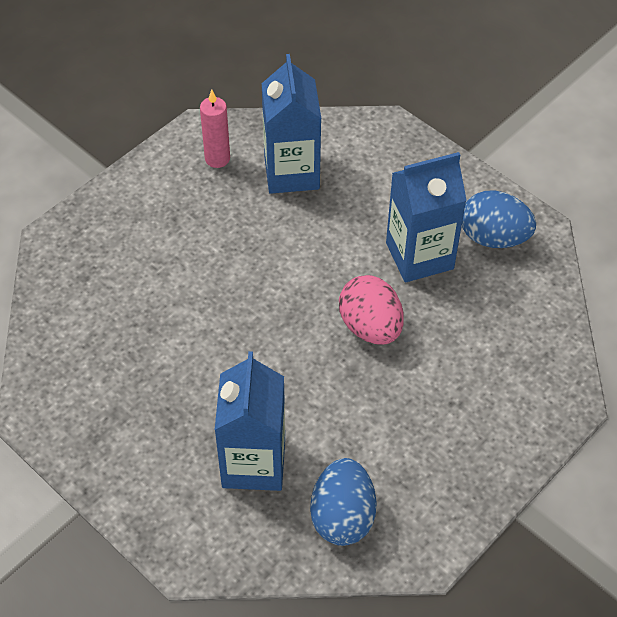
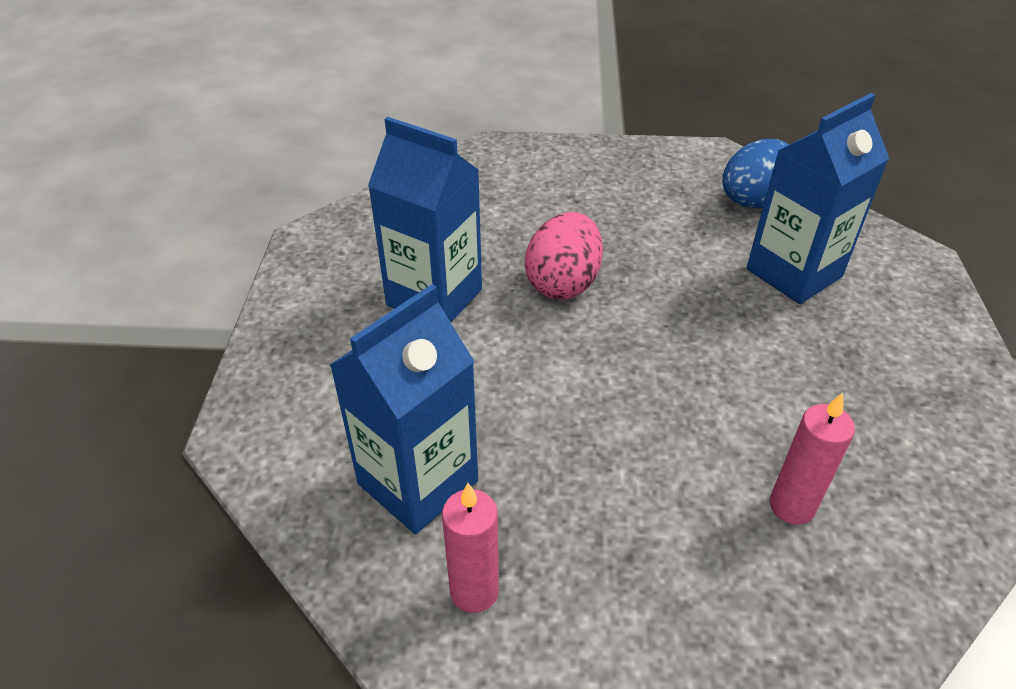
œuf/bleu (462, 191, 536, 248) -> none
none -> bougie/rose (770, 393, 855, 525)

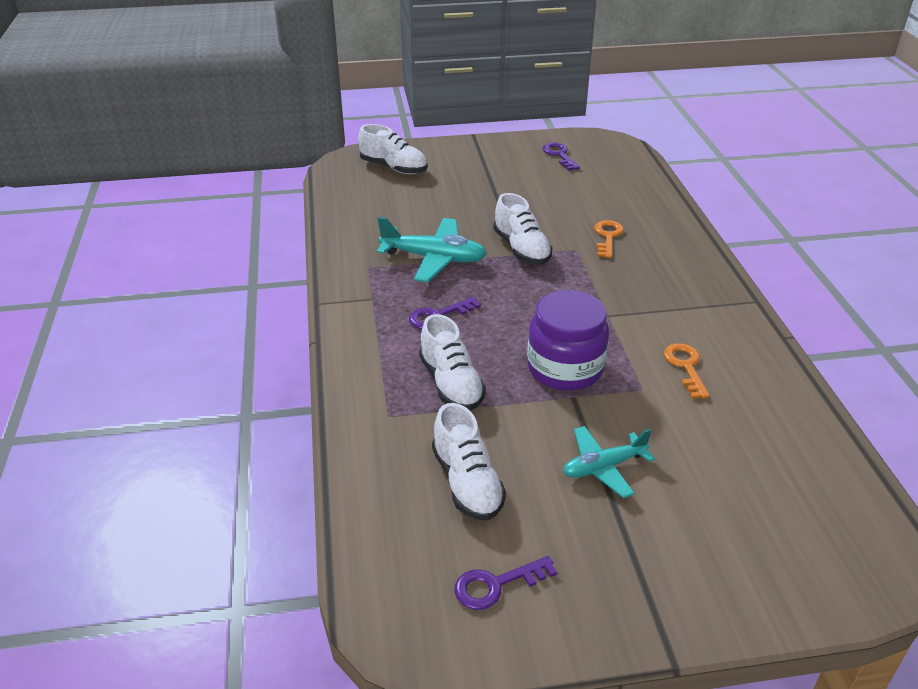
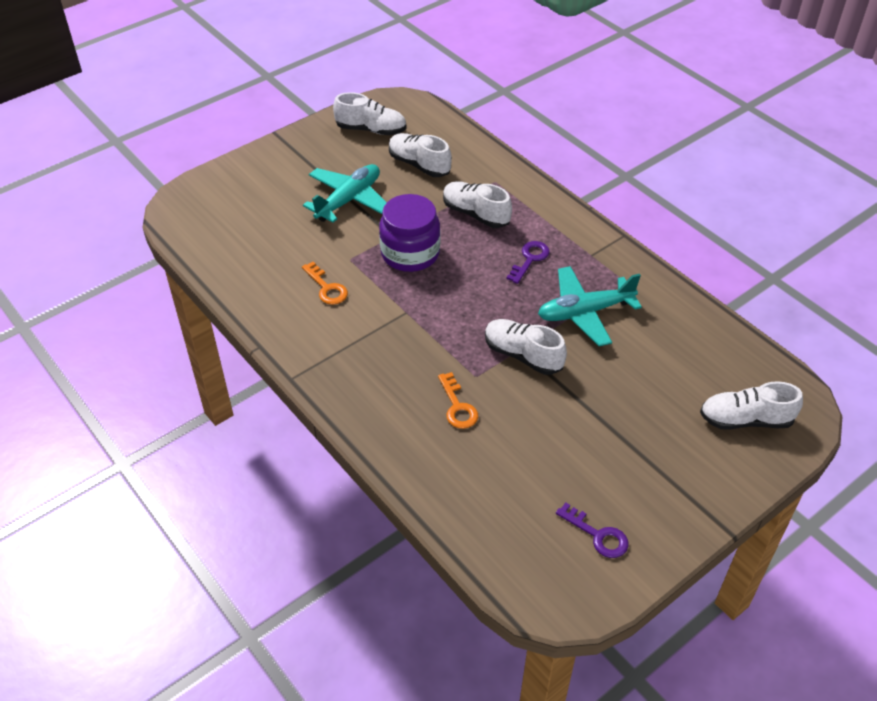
avion/turquoise (563, 426, 655, 498) -> avion/turquoise (303, 164, 387, 223), x1.53
clé/violet (454, 556, 557, 610) -> chaussure/blanc (333, 92, 407, 135)

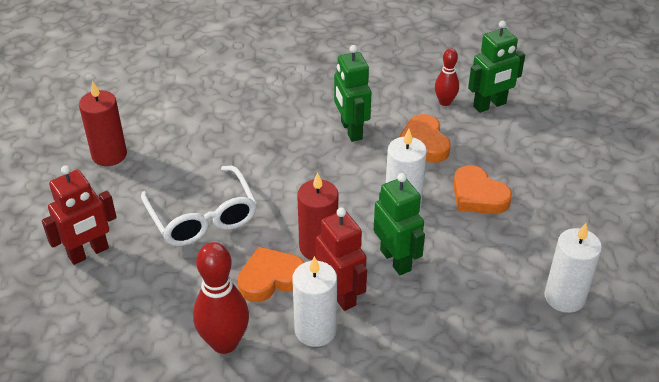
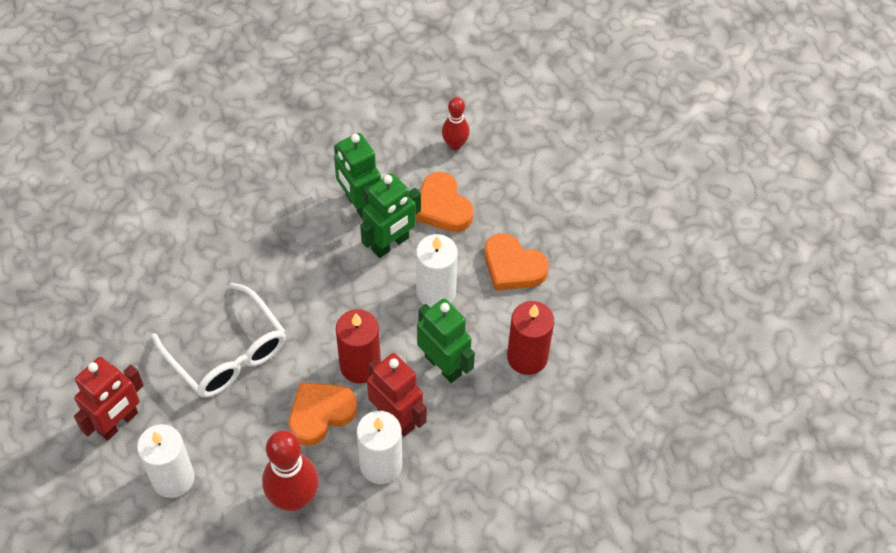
robot/vert (468, 20, 525, 113) -> robot/vert (360, 173, 421, 258), relocated
bougie/rouge (79, 81, 127, 166) -> bougie/rouge (507, 301, 554, 375), relocated
bougie/blanc (544, 223, 602, 313) -> bougie/blanc (137, 424, 195, 498), relocated

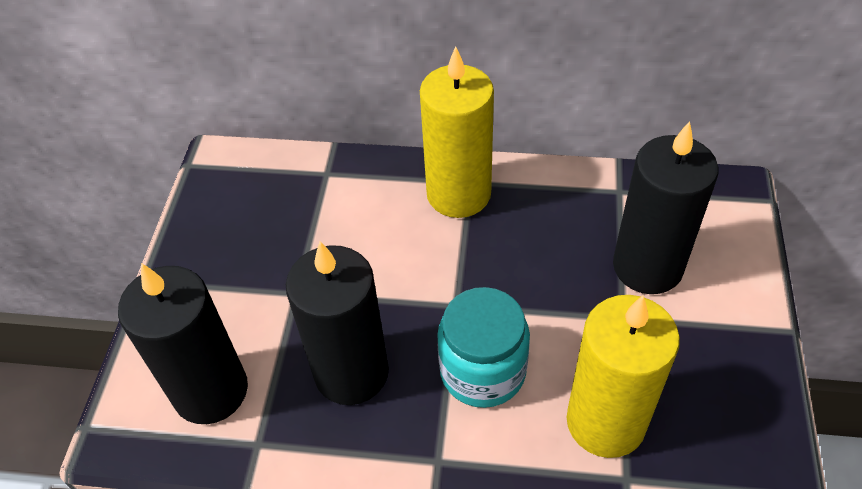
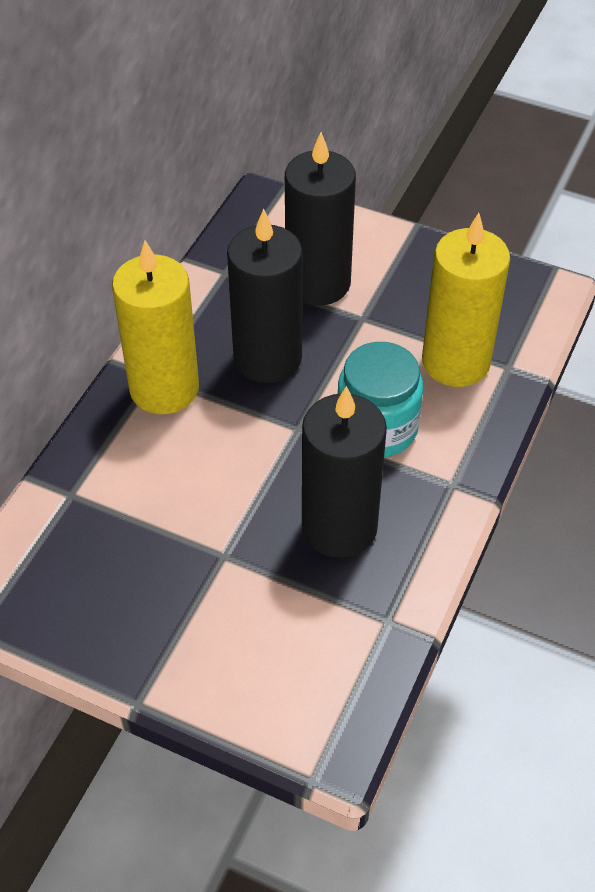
bougie/noir (118, 263, 248, 424) -> bougie/noir (227, 209, 303, 383), relocated

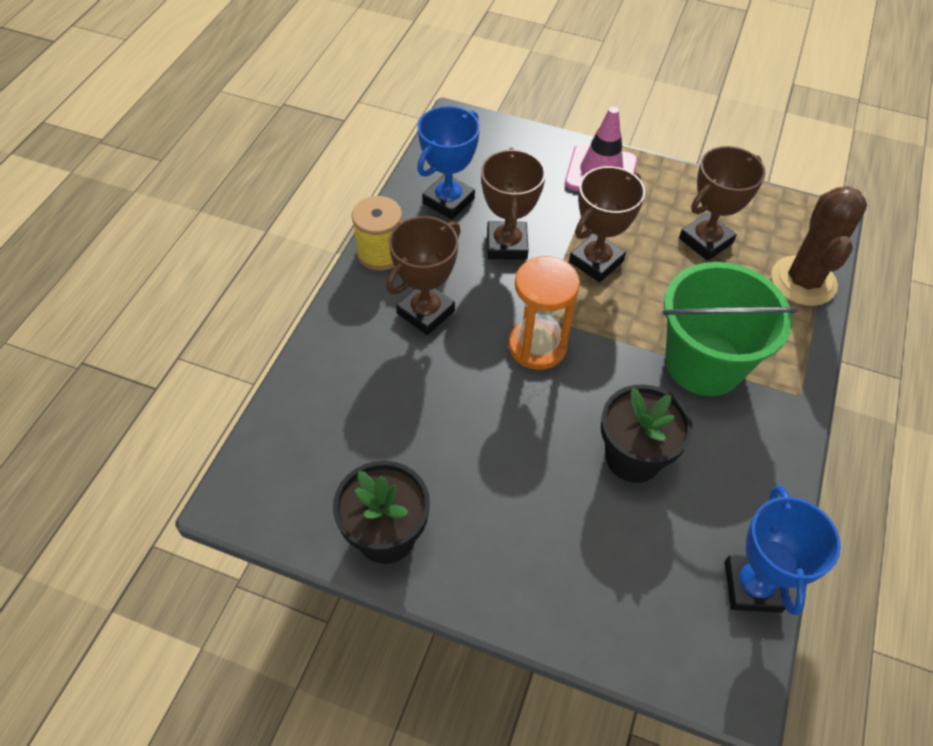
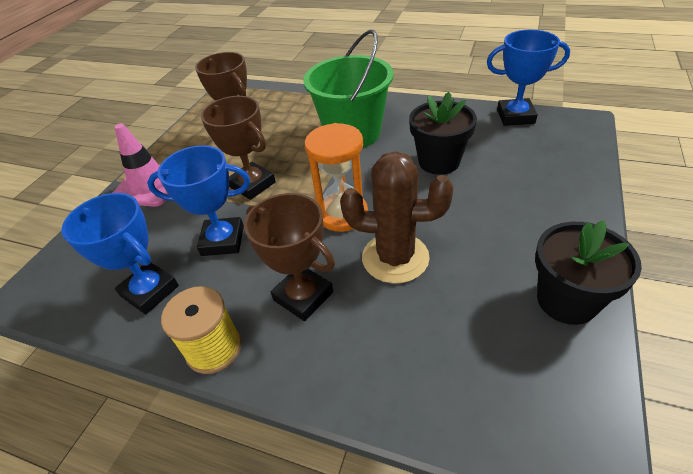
trophée/marron (481, 148, 546, 260) -> trophée/bleu (147, 145, 250, 256)
cactus/marron (771, 186, 867, 306) -> cactus/marron (340, 151, 453, 284), relocated

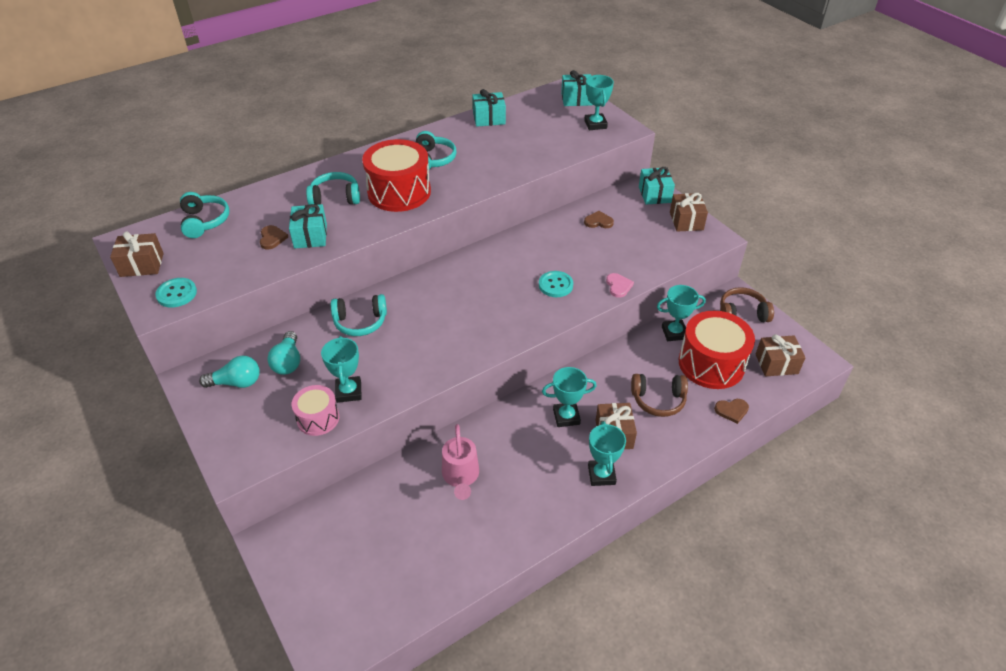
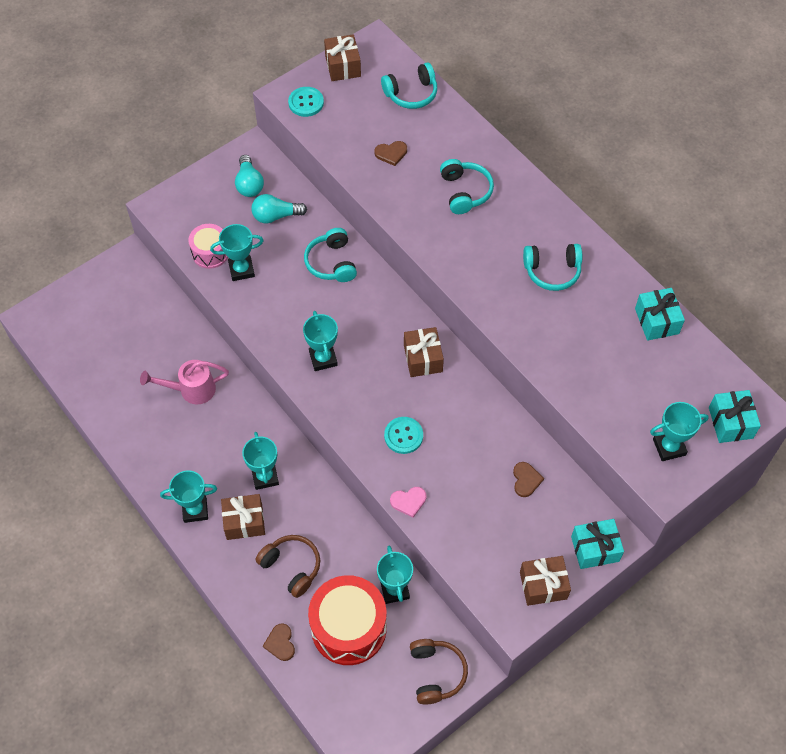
tambour/rouge (362, 139, 431, 212) -> none
cadeau/turquoise (289, 204, 327, 248) -> none
cadeau/marron (755, 334, 805, 377) -> cadeau/marron (404, 327, 444, 377), relocated
casque audio/marron (631, 374, 688, 417) -> casque audio/marron (256, 535, 320, 598), 135 degrees clockwise
none -> trophée/turquoise (303, 311, 338, 371)

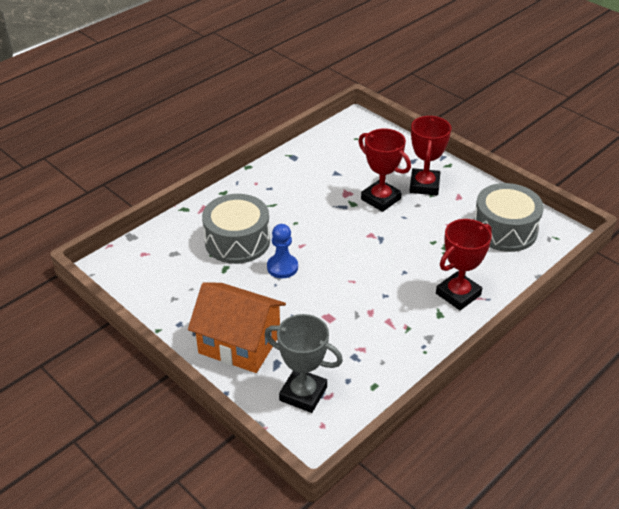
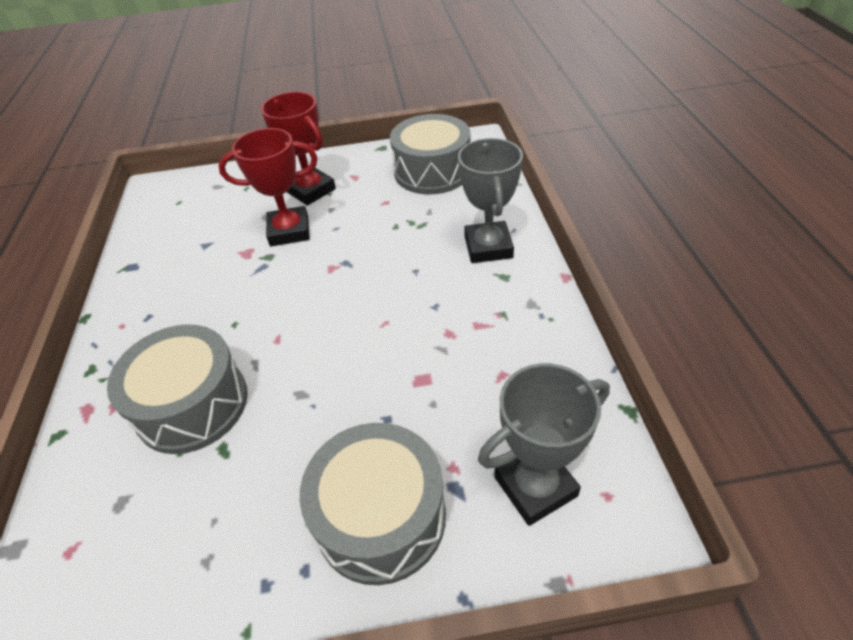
trophée/rouge (436, 219, 492, 310) -> trophée/gris (458, 138, 523, 263)
pion/bleu (267, 224, 298, 278) -> none
maison/orange (188, 282, 286, 373) -> tambour/gris (300, 423, 446, 585)

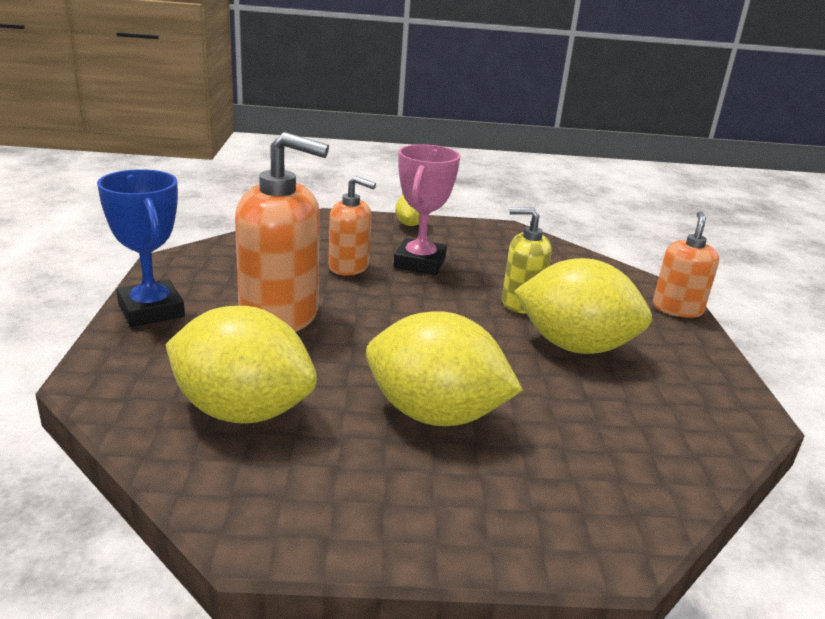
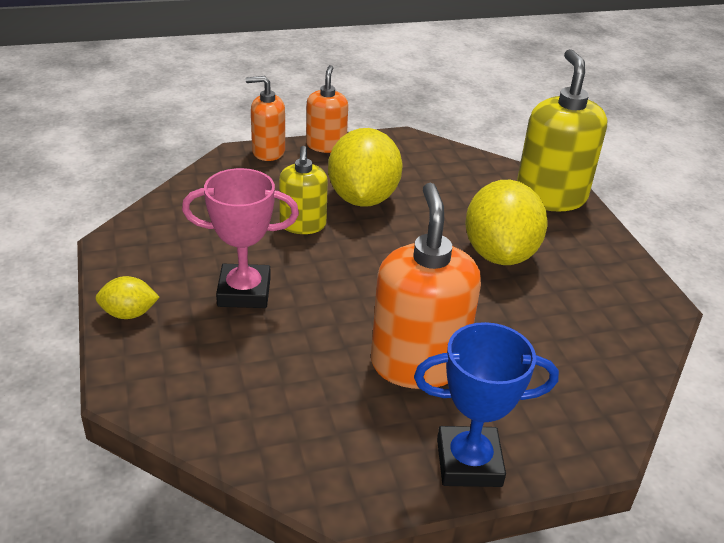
trophée/bleu (97, 169, 185, 327) -> trophée/bleu (414, 322, 559, 487), 45 degrees clockwise
distributeur de savon/orange (329, 176, 376, 276) -> distributeur de savon/orange (306, 65, 348, 153), relocated
citron/jaune (166, 306, 317, 424) -> none
none -> distributeur de savon/jaune (517, 49, 608, 212)

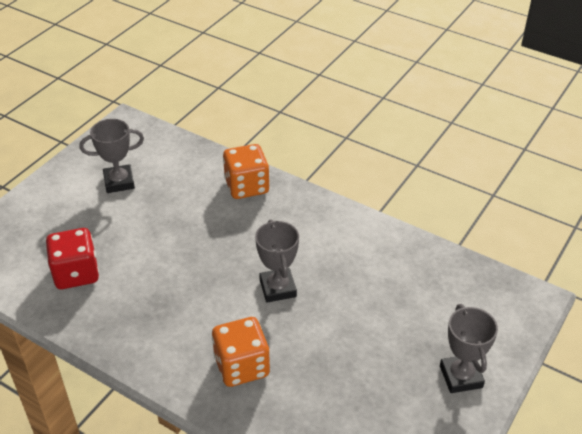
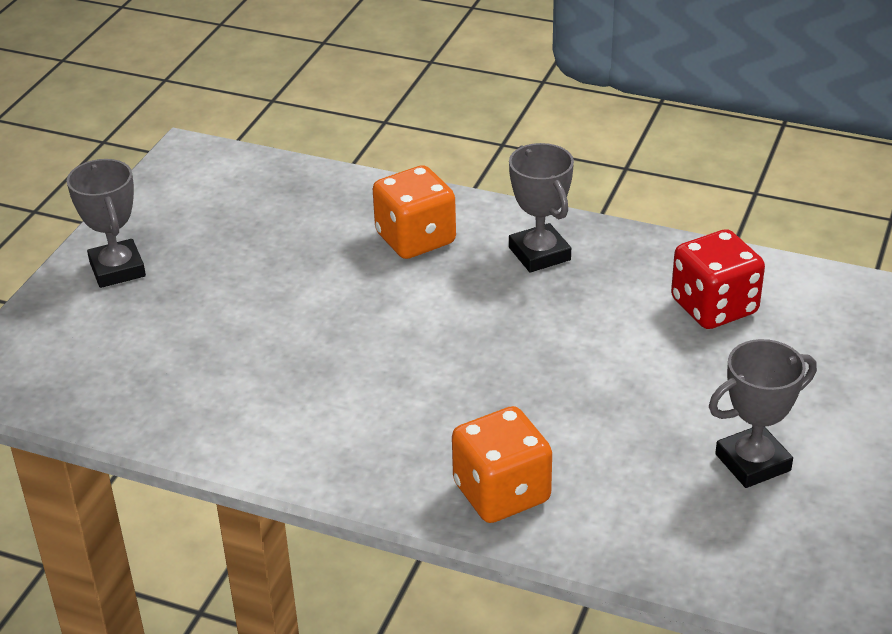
trophée/gris (255, 219, 299, 303) -> trophée/gris (509, 143, 574, 272), relocated

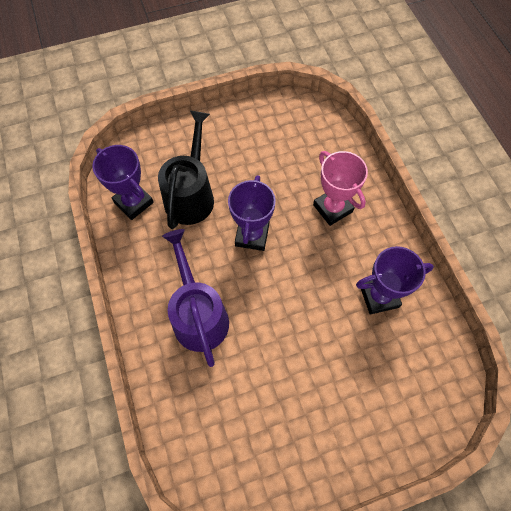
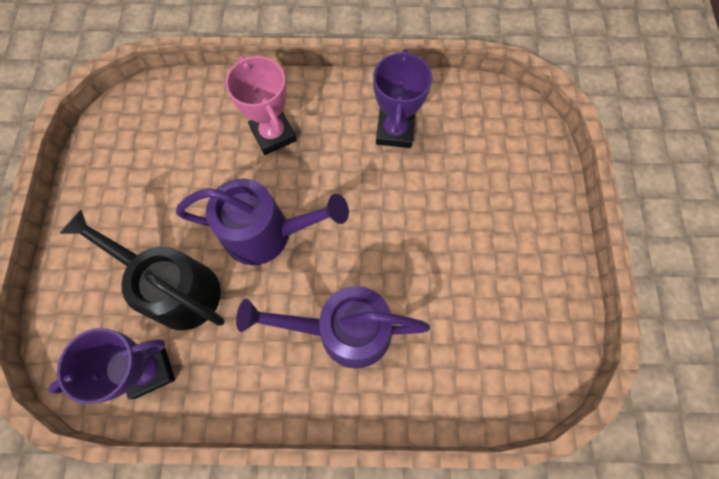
trophée/rose (313, 151, 368, 226) -> trophée/rose (225, 56, 296, 155), 75 degrees clockwise
trophée/violet (228, 175, 276, 251) -> arrosoir/violet (176, 179, 349, 265)

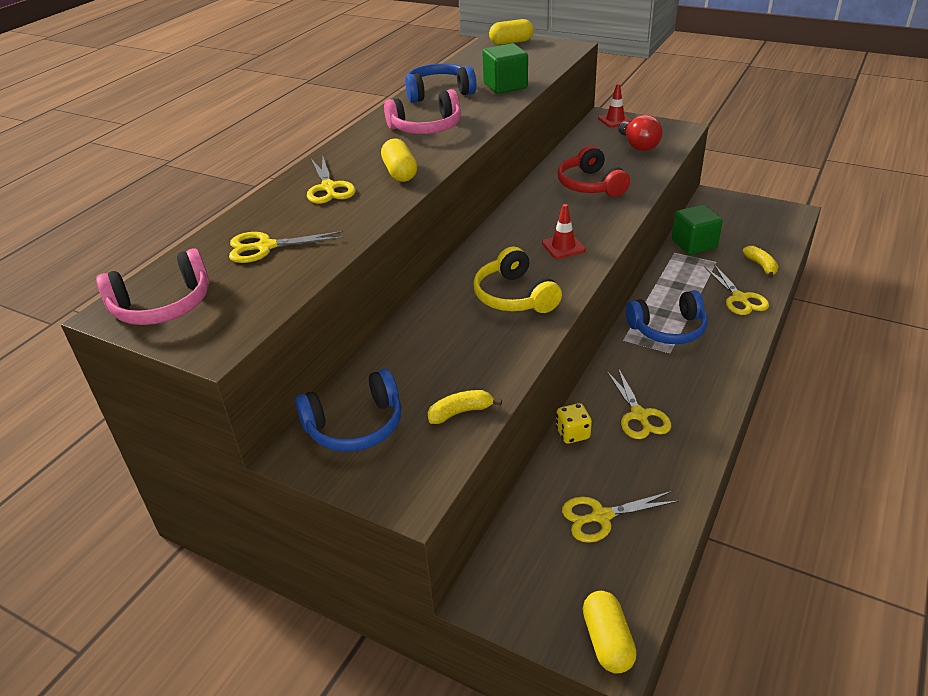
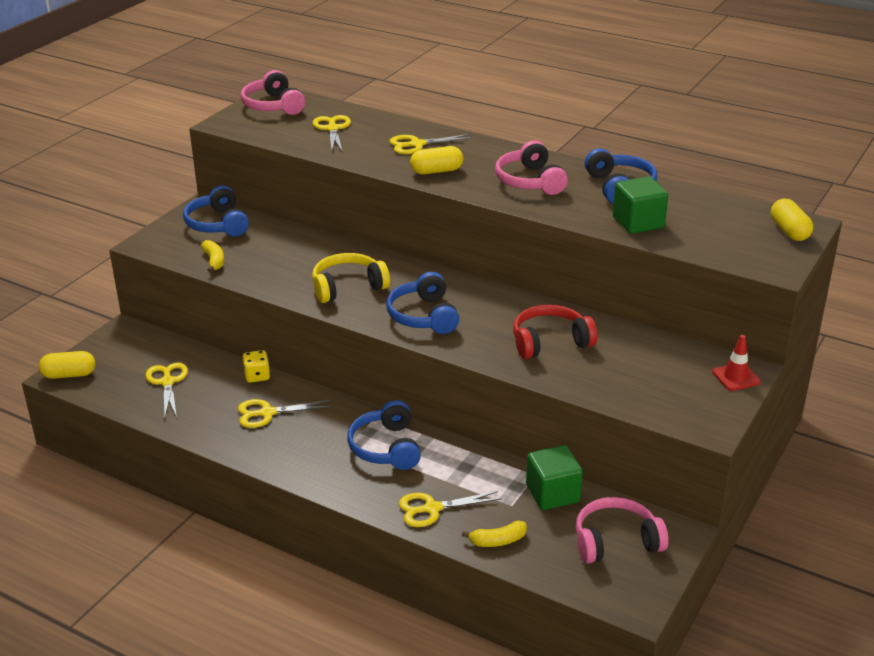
ampoule/rouge (618, 115, 663, 151) -> none
cône de chantier/rouge (542, 204, 586, 259) -> casque audio/bleu (386, 272, 459, 334)
none -> casque audio/rose (576, 497, 669, 564)

